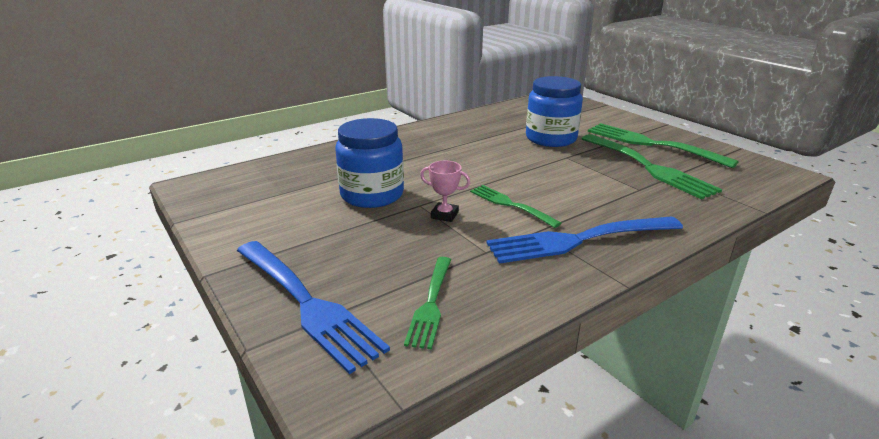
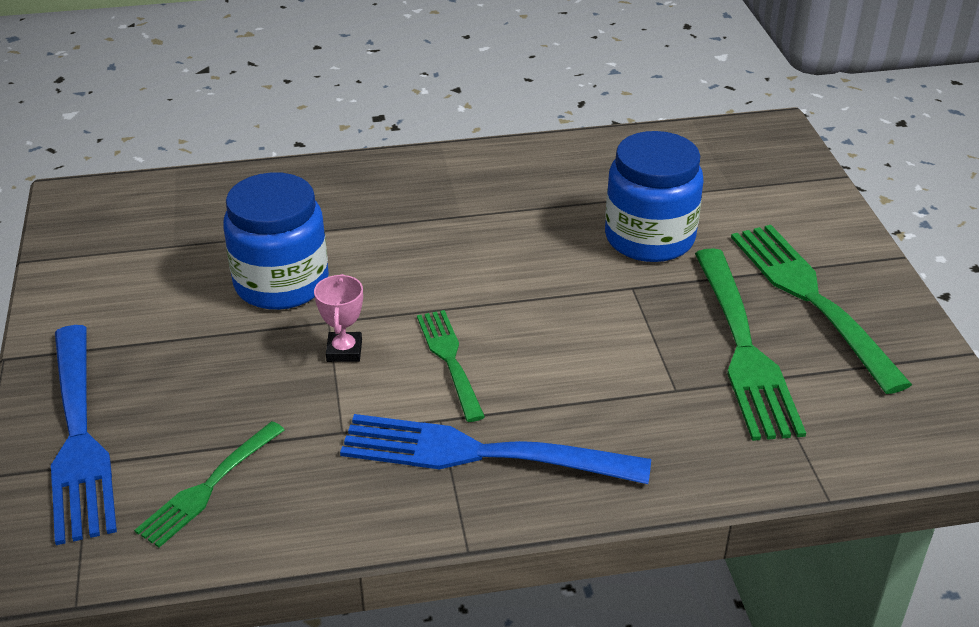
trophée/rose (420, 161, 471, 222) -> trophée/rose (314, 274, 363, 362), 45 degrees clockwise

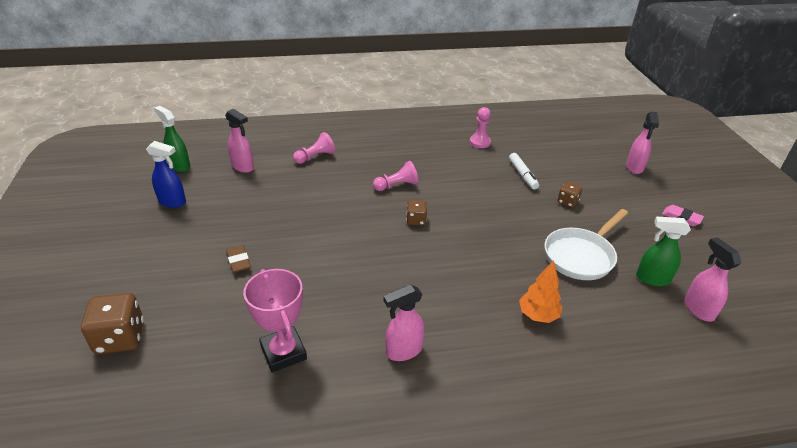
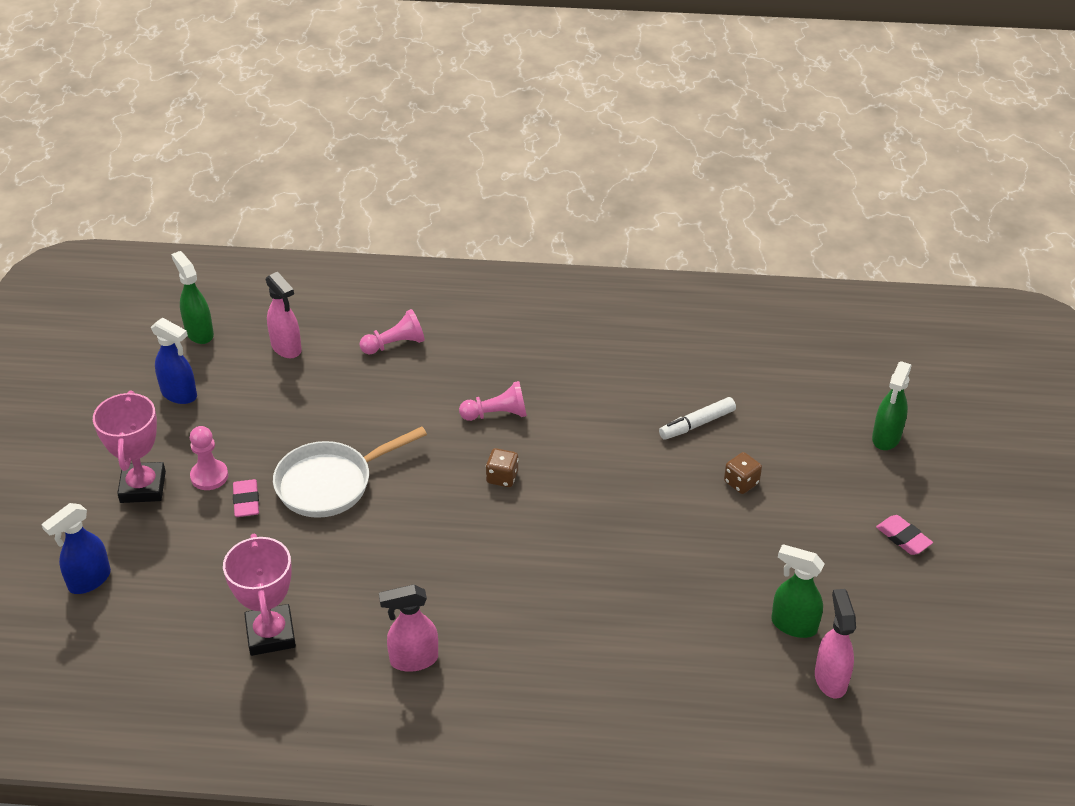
pion/rose (470, 107, 491, 148) -> pion/rose (190, 426, 228, 490), relocated
vaporisateur/rose (626, 112, 659, 174) -> vaporisateur/vert (872, 361, 912, 450)
feutre/blanc (509, 153, 539, 190) -> feutre/blanc (659, 397, 736, 440), 60 degrees clockwise
poêle/blanc (545, 209, 628, 280) -> poêle/blanc (273, 427, 427, 518), relocated
gomme/marron (226, 245, 251, 273) -> gomme/rose (233, 479, 259, 517)
arbre/orange (519, 260, 562, 323) -> none
dé/marron (81, 293, 144, 354) -> vaporisateur/bleu (41, 503, 111, 594)
none -> trophée/rose (93, 391, 166, 503)

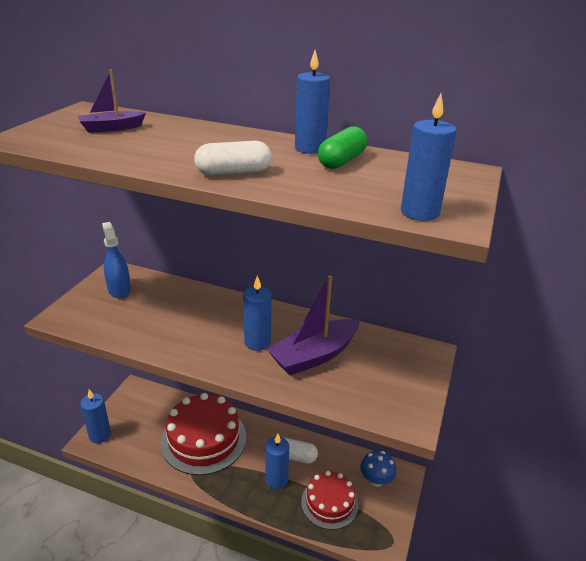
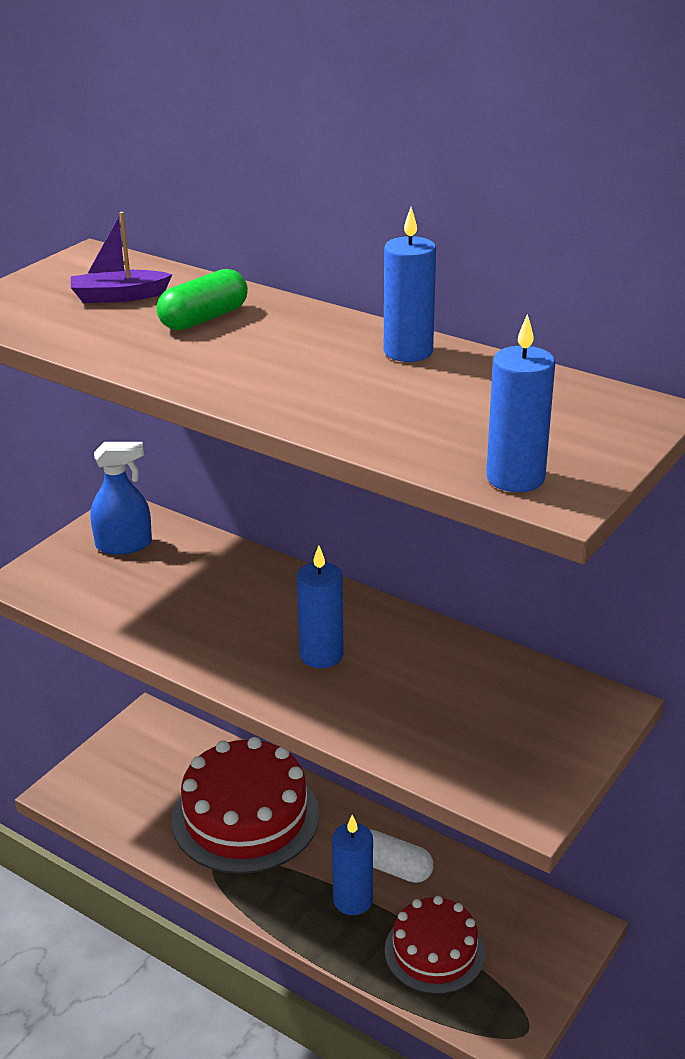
gélule/vert (318, 126, 367, 169) -> gélule/vert (157, 269, 248, 331), relocated
gélule/blanc (194, 141, 272, 176) -> none
vaporisateur/bleu (102, 222, 131, 298) -> vaporisateur/bleu (90, 442, 152, 555), 90 degrees clockwise
bateau/violet (267, 276, 360, 375) -> none
bougie/bleu (80, 389, 111, 443) -> none
champignon/bleu (360, 451, 396, 487) -> none

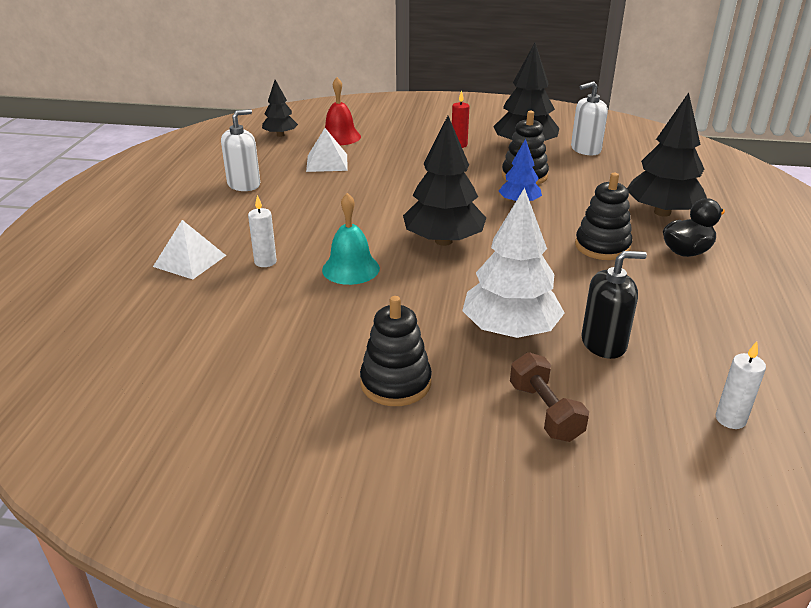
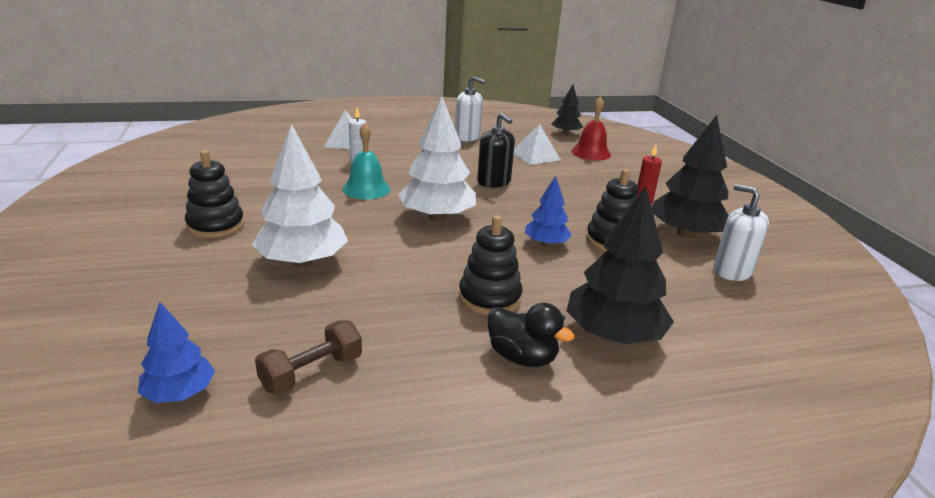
arbre/noir (403, 116, 486, 246) -> arbre/blanc (398, 97, 476, 221)
distributeur de savon/noir (581, 251, 647, 359) -> distributeur de savon/noir (477, 113, 515, 188), relocated
bougie/blanc (716, 341, 766, 429) -> arbre/bleu (138, 301, 215, 403)
haltère/marron (510, 352, 589, 442) -> haltère/marron (255, 320, 362, 395), relocated

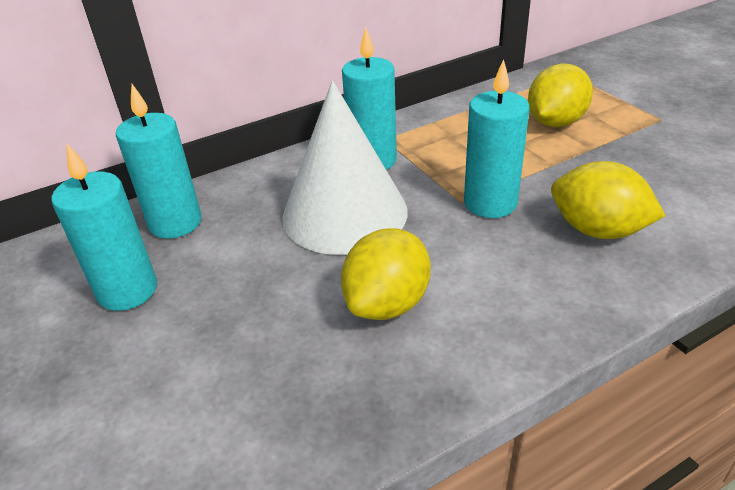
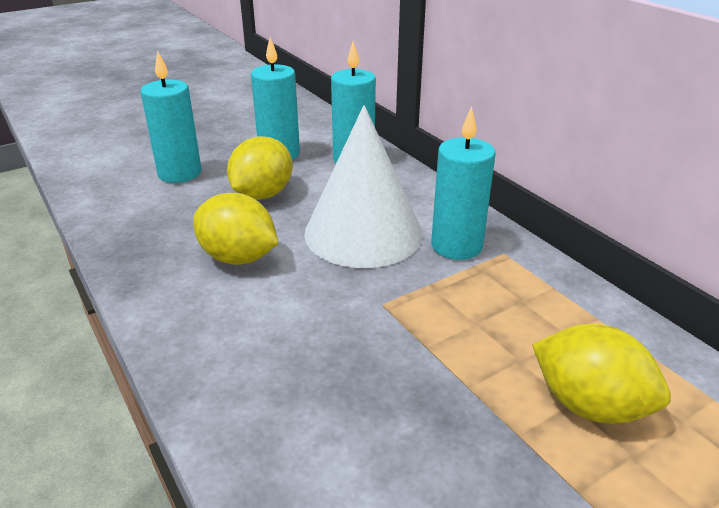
bougie/turquoise (464, 59, 530, 218) -> bougie/turquoise (140, 51, 201, 183), relocated
citron/jaune (551, 161, 666, 239) -> citron/jaune (227, 136, 293, 200), relocated

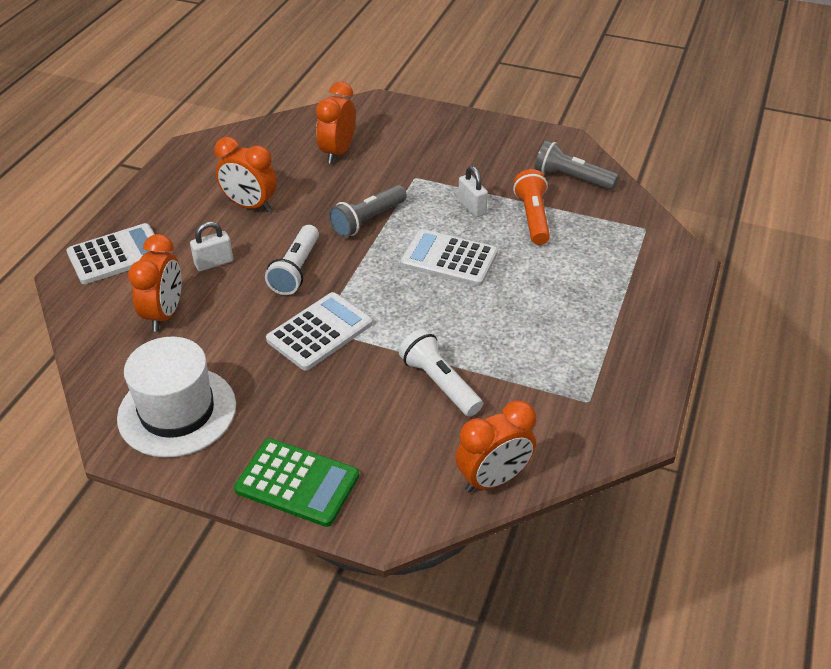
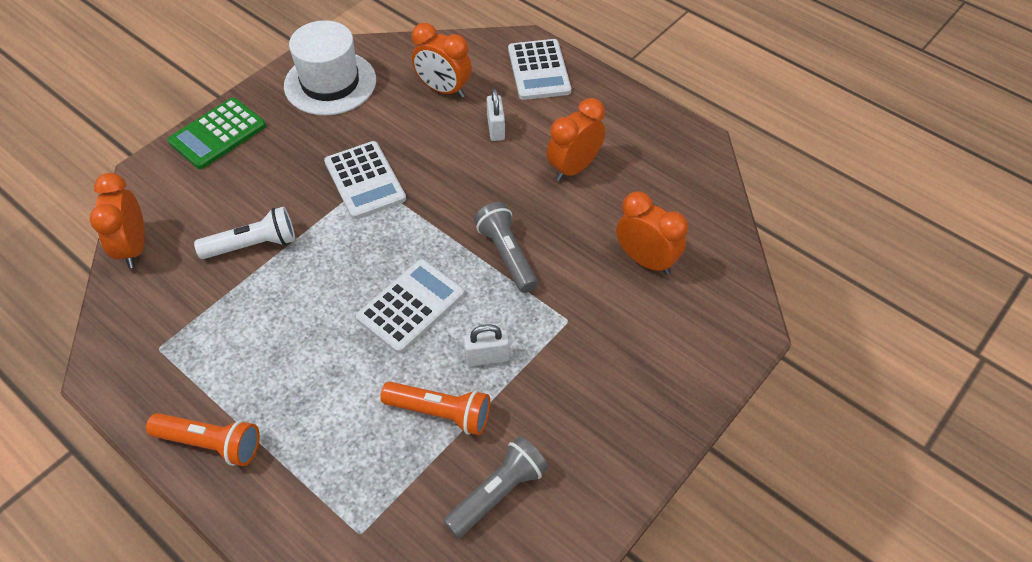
lampe de poche/blanc (265, 225, 319, 295) -> none
none -> lampe de poche/orange (146, 413, 260, 466)

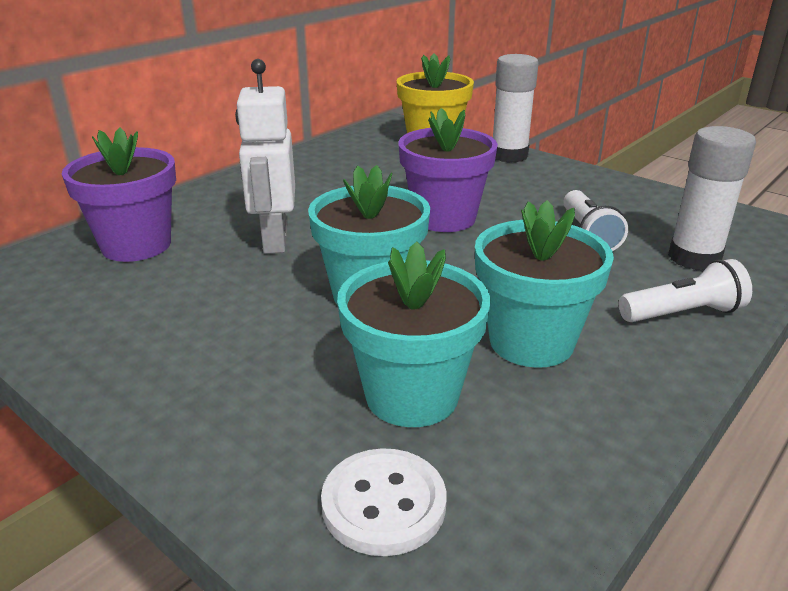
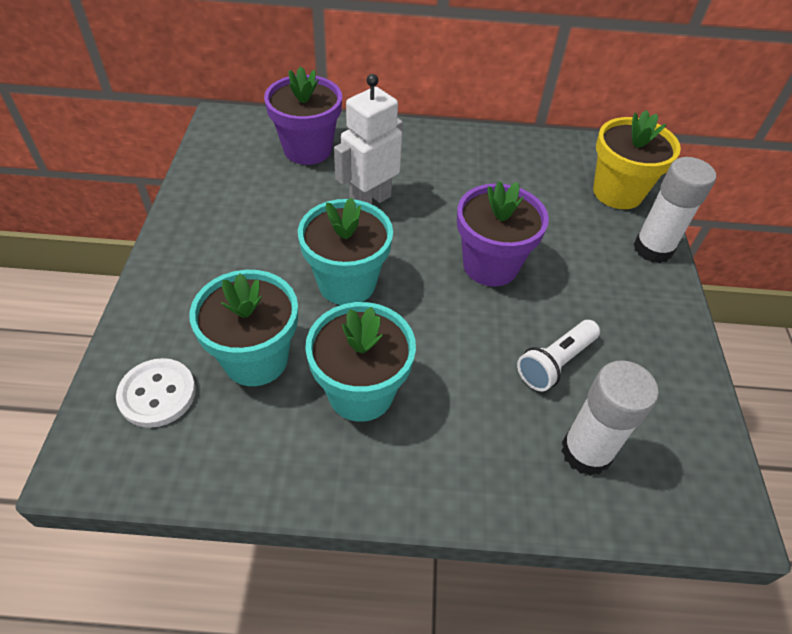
lampe de poche/blanc (619, 259, 752, 322) -> none

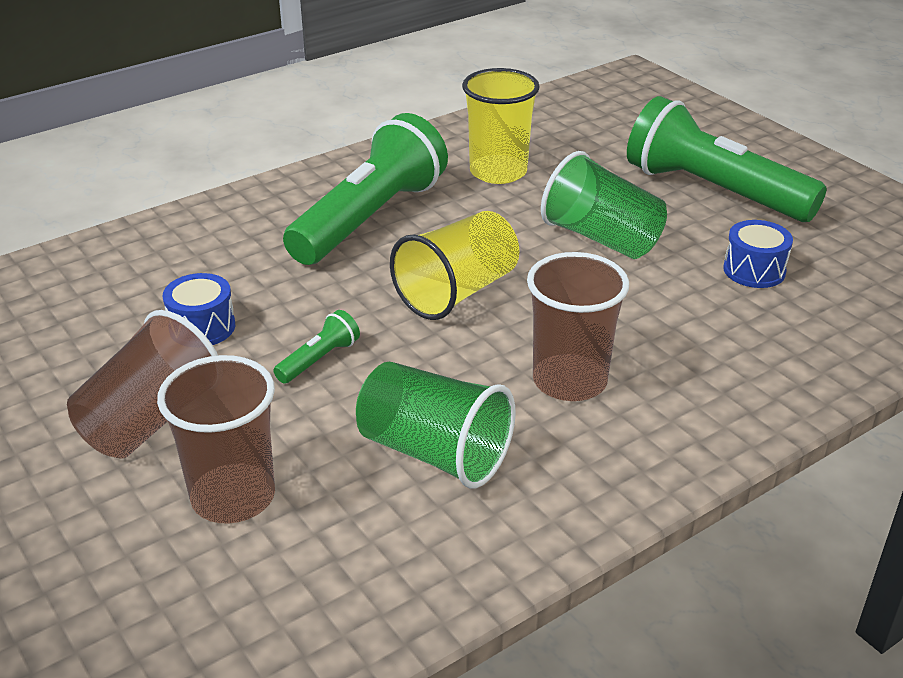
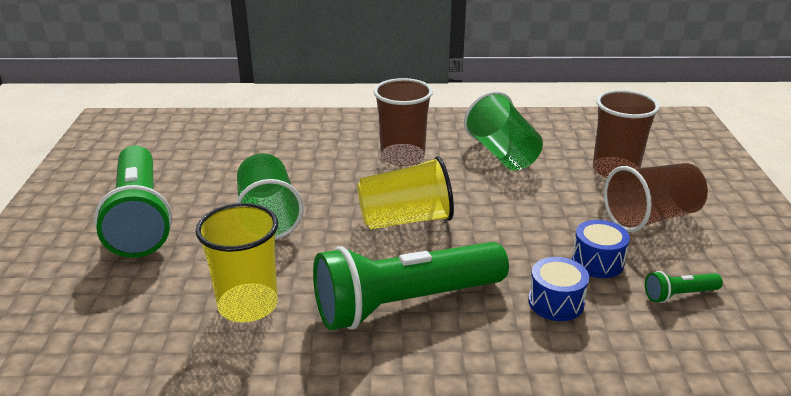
tambour/bleu (723, 220, 793, 288) -> tambour/bleu (528, 257, 589, 321), relocated
lampe de poche/vert (273, 310, 360, 384) -> lampe de poche/vert (645, 271, 723, 303), relocated

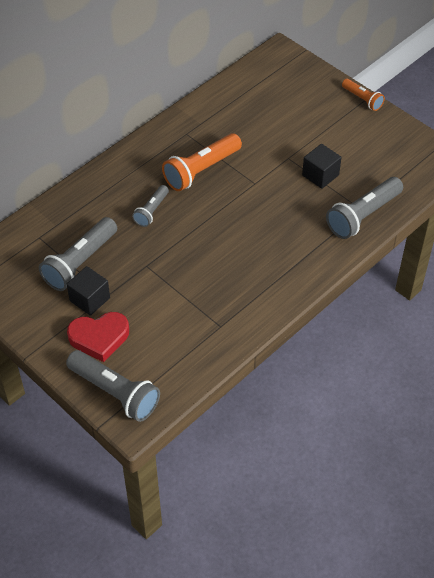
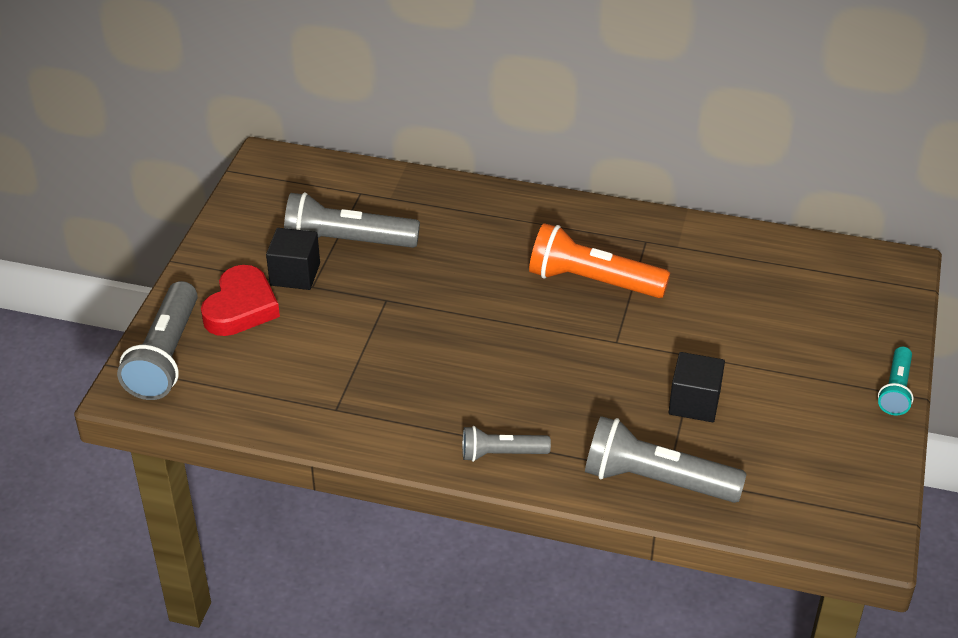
lampe de poche/orange (342, 79, 385, 111) -> lampe de poche/turquoise (878, 347, 914, 415)
lampe de poche/gris (132, 185, 169, 227) -> lampe de poche/gris (462, 426, 551, 462), relocated
cœur/rouge (67, 312, 129, 362) -> cœur/rouge (201, 265, 280, 336), 120 degrees counterclockwise

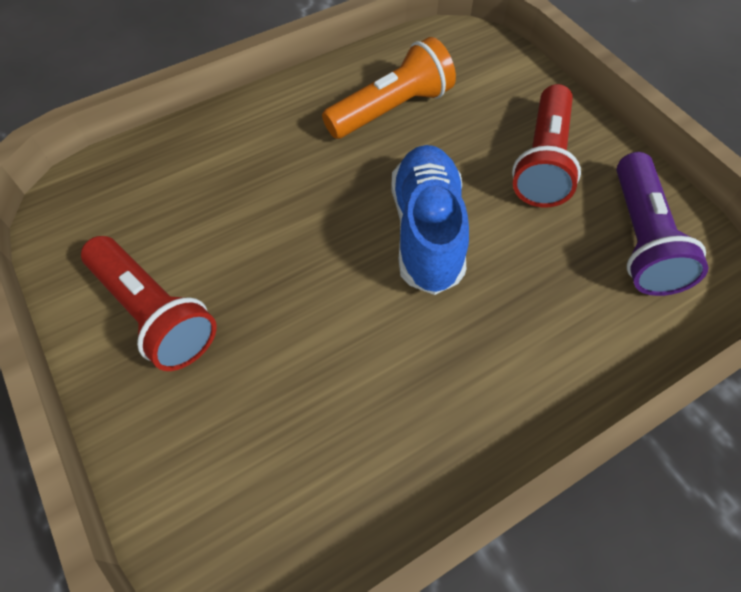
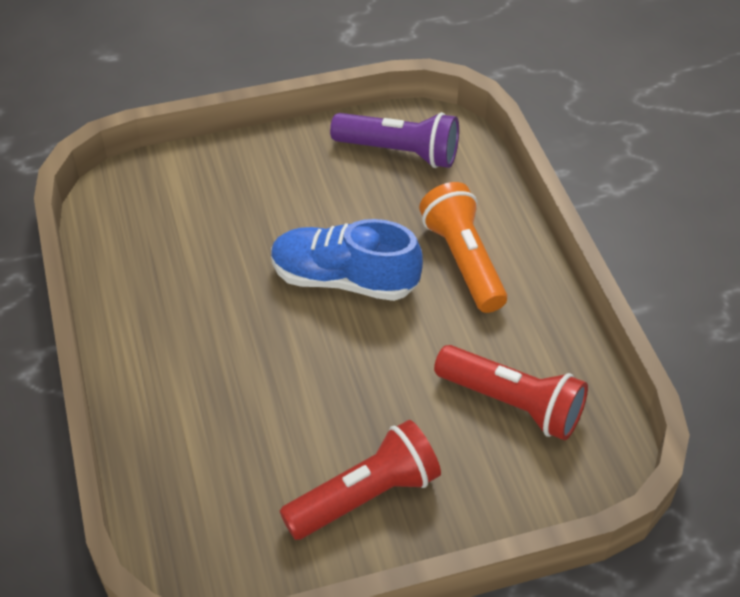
lampe de poche/orange (322, 37, 456, 139) -> lampe de poche/orange (419, 182, 507, 313), relocated
lampe de poche/rouge (512, 84, 581, 208) -> lampe de poche/rouge (434, 345, 588, 441), relocated

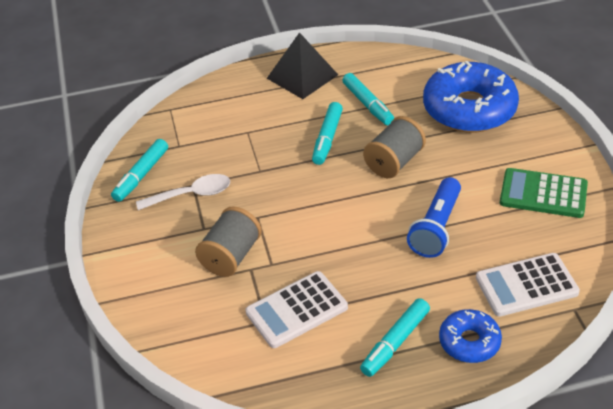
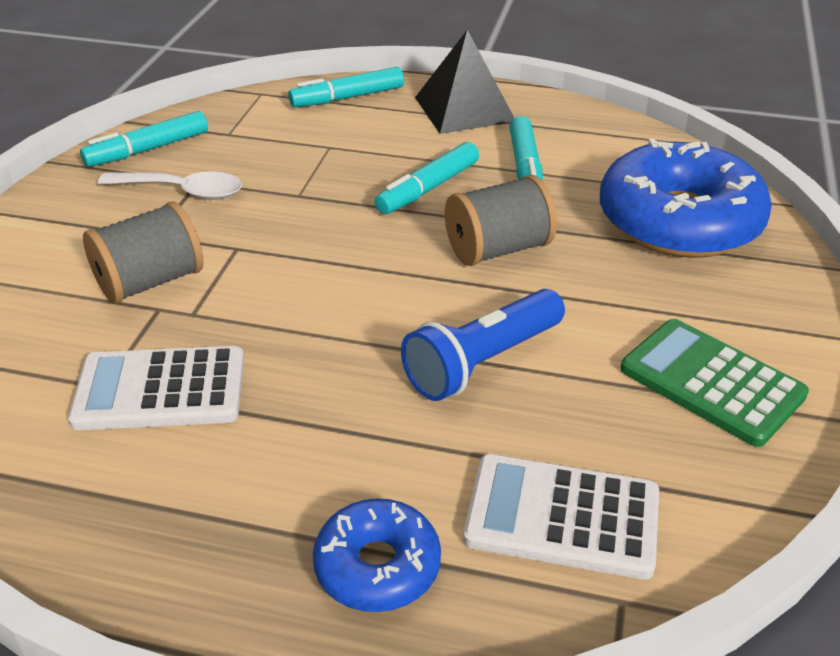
feutre/turquoise (360, 298, 430, 377) -> feutre/turquoise (288, 67, 404, 107), relocated

